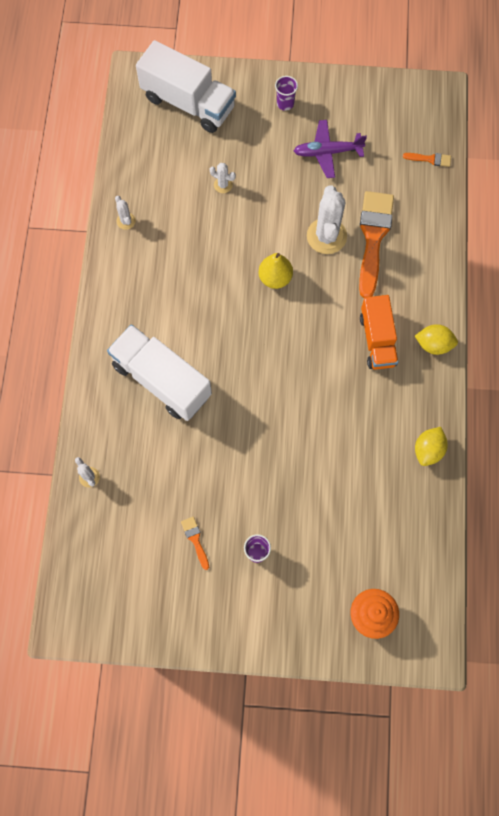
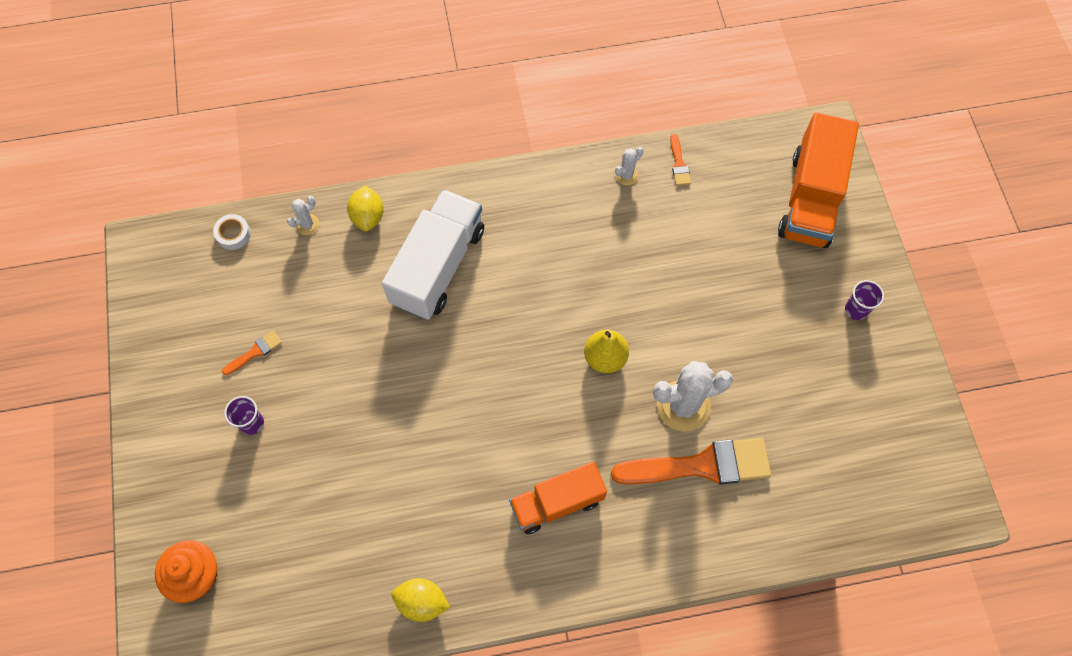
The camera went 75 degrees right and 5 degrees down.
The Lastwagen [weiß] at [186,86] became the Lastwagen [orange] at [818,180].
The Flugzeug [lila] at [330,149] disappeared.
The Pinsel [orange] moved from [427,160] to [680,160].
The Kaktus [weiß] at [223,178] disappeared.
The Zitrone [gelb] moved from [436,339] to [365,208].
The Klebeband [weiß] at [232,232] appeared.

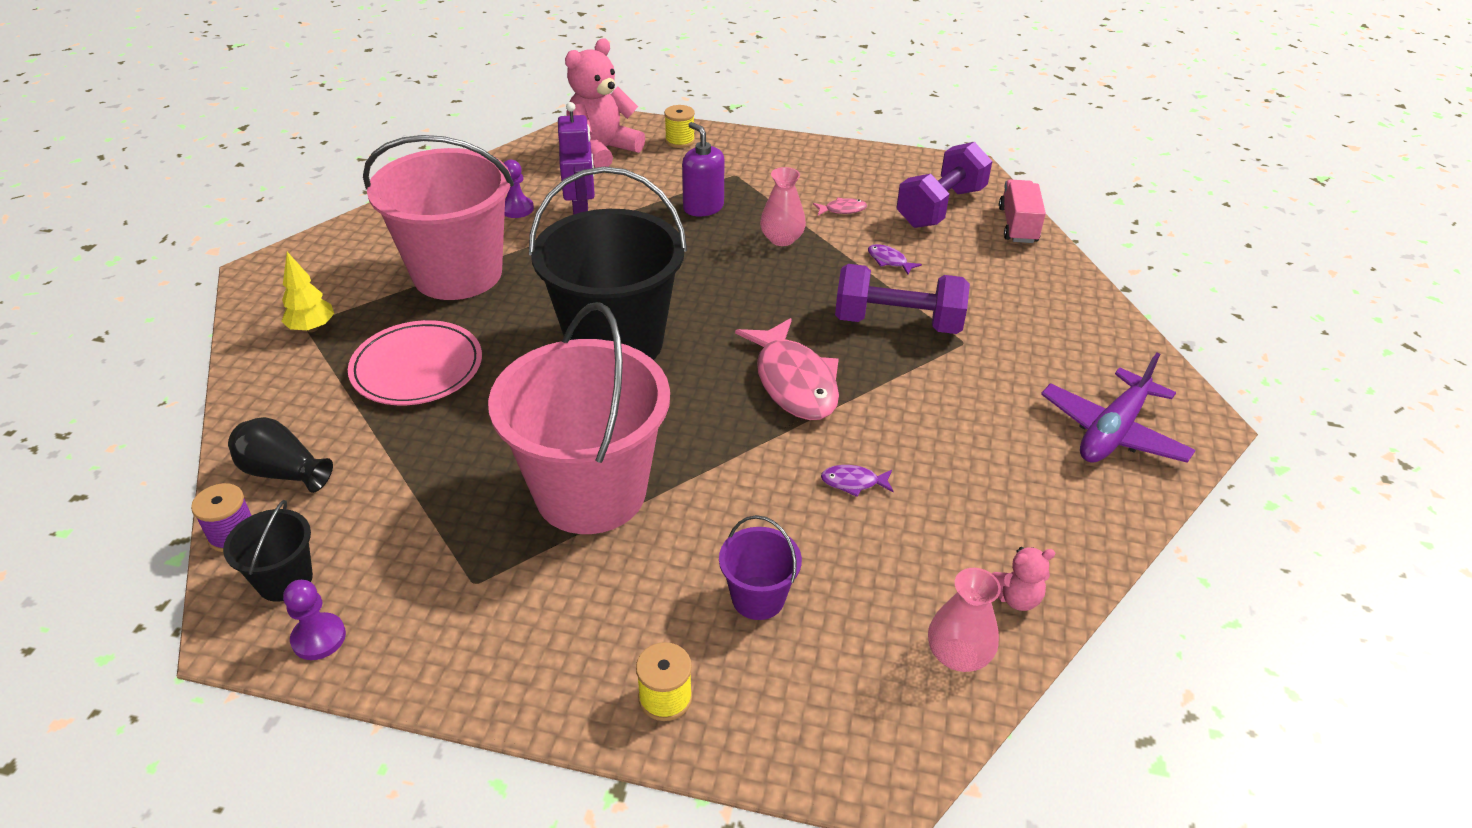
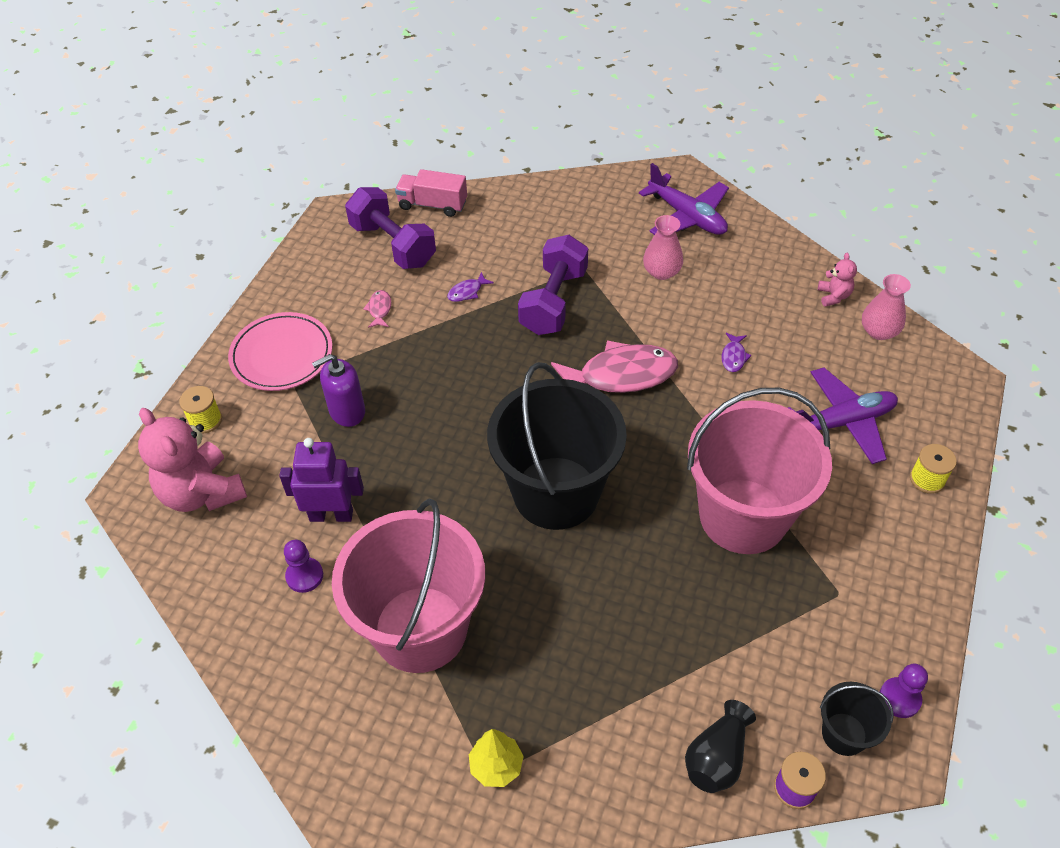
The camera went 80 degrees left and 10 degrees up.
The Vase [rosa] moved from [783,206] to [663,247].
The Teller [rosa] moved from [415,362] to [280,351].
The Eimer [lila] at [760,567] was replaced by the Flugzeug [lila] at [843,416].

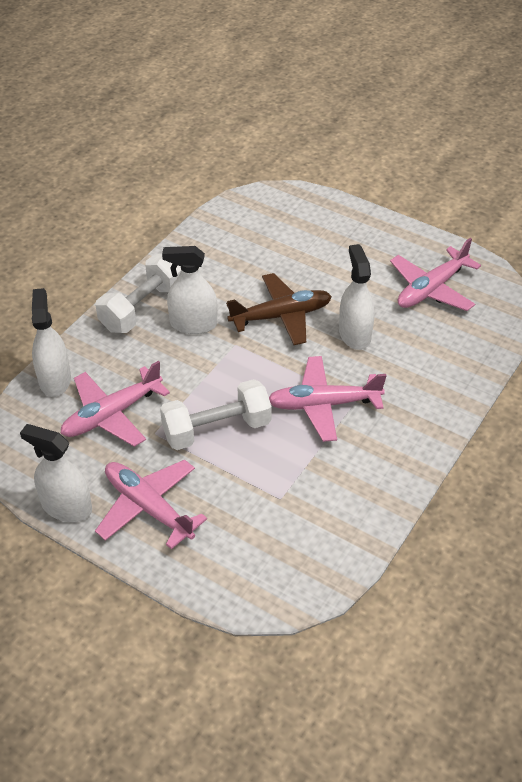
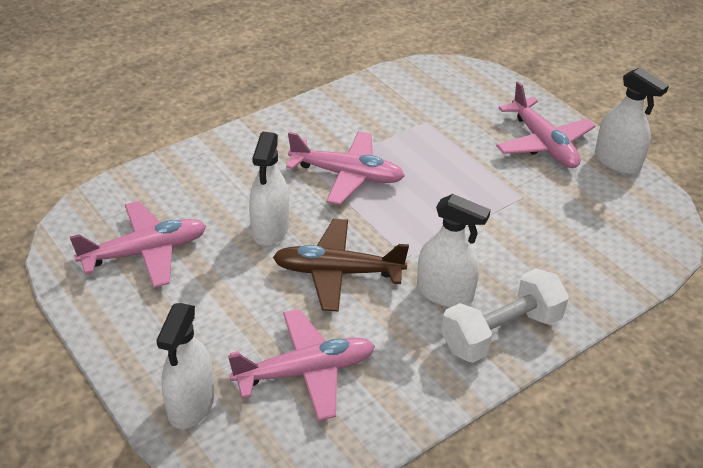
The camera went 160 degrees left and 5 degrees down.
The Sprühflasche [weiß] moved from [51,342] to [185,366].
The Flugzeug [rosa] moved from [115,404] to [301,365].
The Hantel [weiß] at [216,414] disappeared.

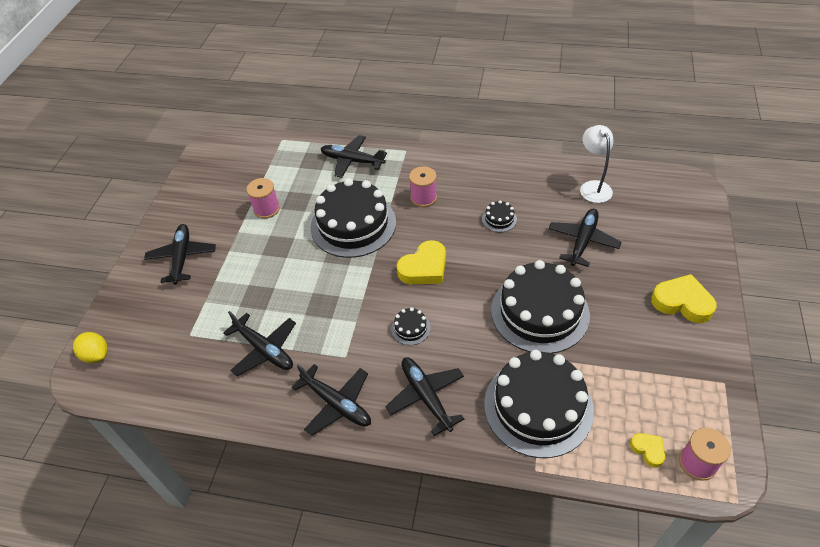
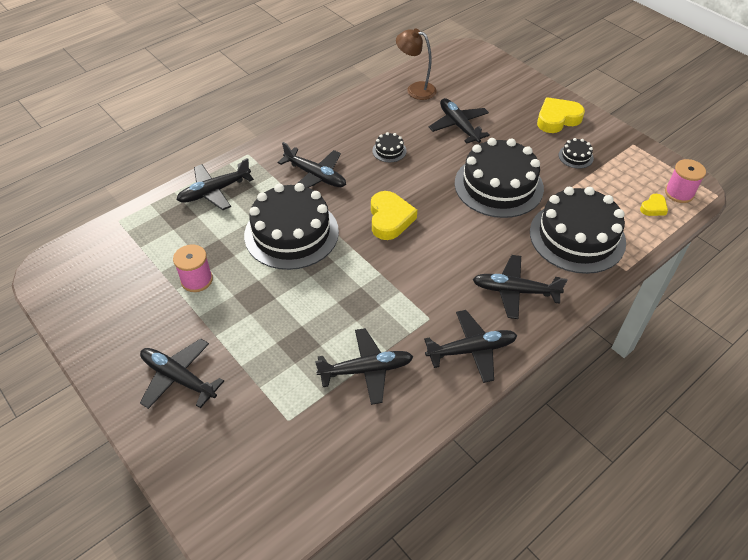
The camera went 55 degrees left and 0 degrees up.
The Lampe [weiß] at [596,164] became the Lampe [braun] at [416,64].
The Garnrolle [rosa] at [423,186] was replaced by the Flugzeug [schwarz] at [311,165].
The Kuchen [schwarz] moved from [411,326] to [576,153].
The Zitrone [gelb] at [90,347] disappeared.
The Herz [gelb] at [647,450] turned 135 degrees clockwise.

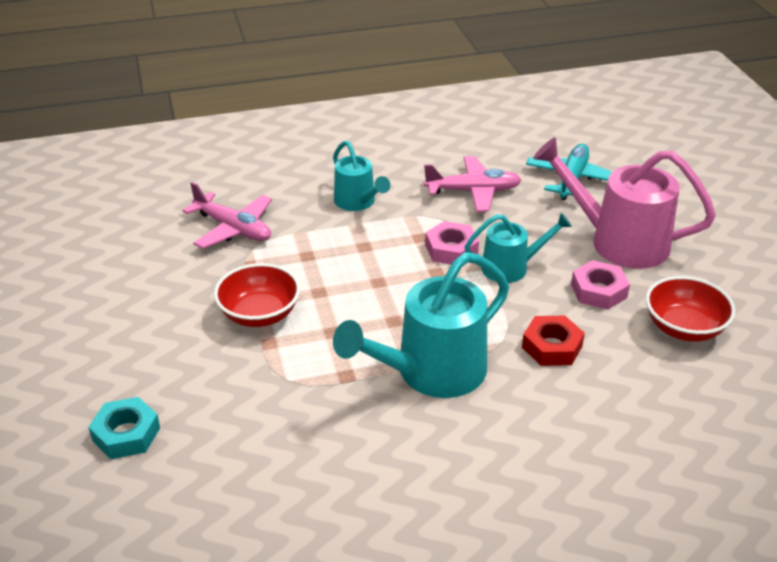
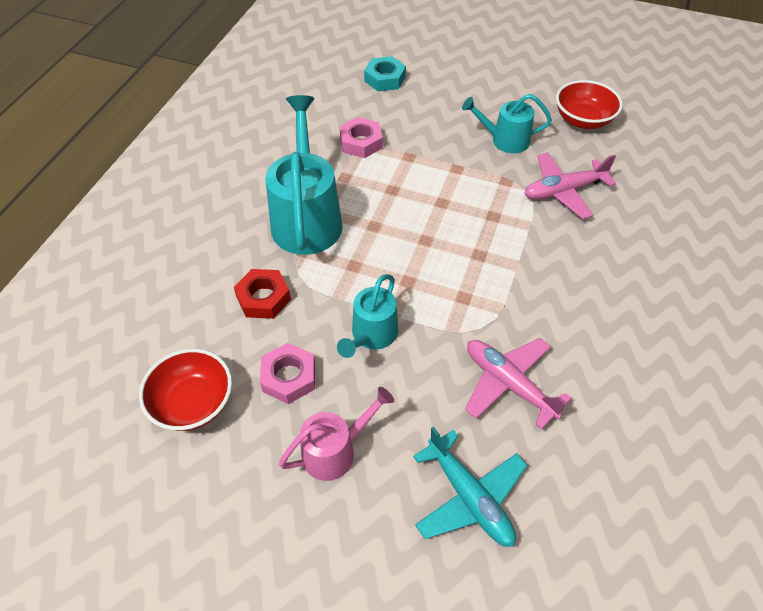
The camera went 125 degrees right and 15 degrees up.
The Gießkanne [rosa] at [624,203] changed to 0.58 times the size.
The Gießkanne [türkis] moved from [361,176] to [507,123].
The Flugzeug [rosa] at [472,184] turned 105 degrees clockwise.
The Sechskantmutter [rosa] moved from [452,243] to [361,137].
The Schüssel [rot] moved from [257,295] to [589,104].

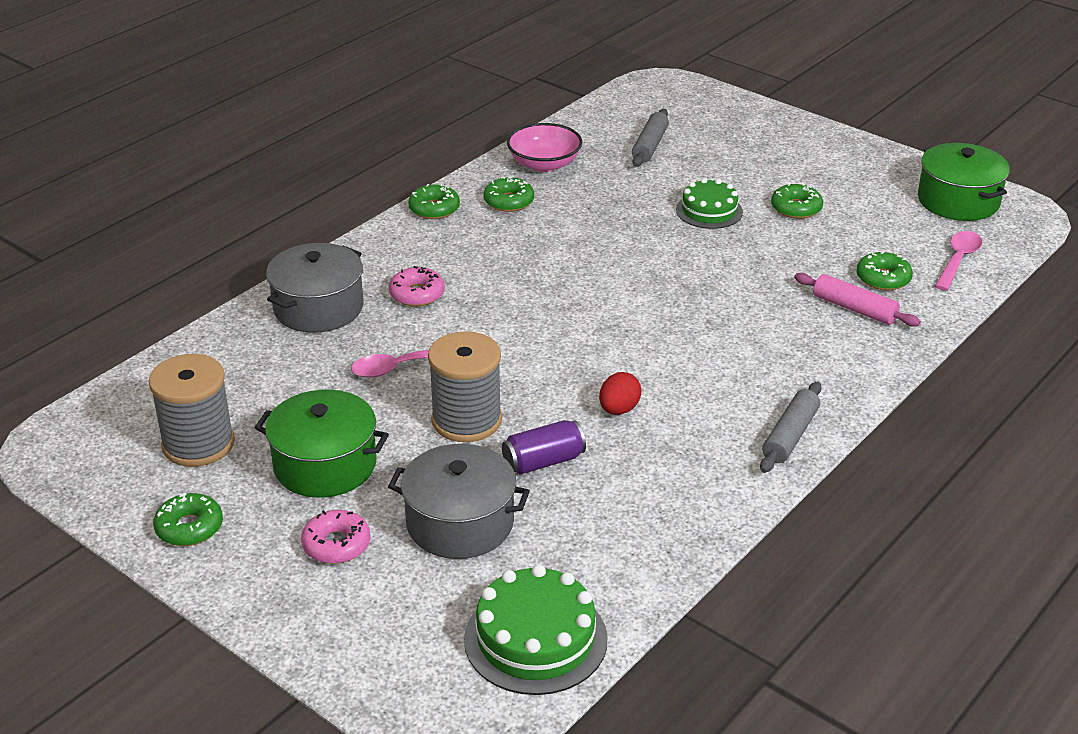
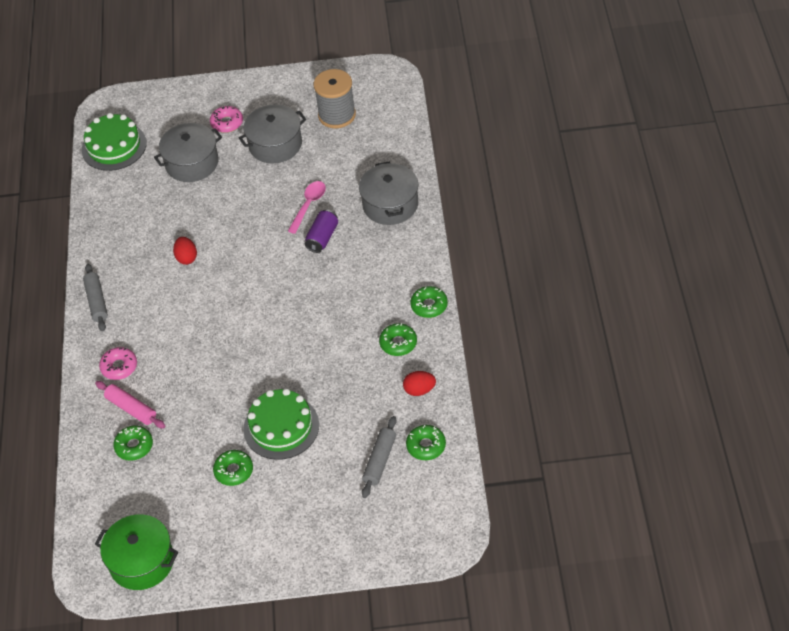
The camera went 140 degrees right and 15 degrees up.
The Nudelholz [grau] at [650,138] turned 45 degrees clockwise.
The Schüssel [rosa] at [544,147] was replaced by the Ei [rot] at [419,383].
The Kuchen [grün] at [709,203] changed to 1.50 times the size.
The Löffel [rosa] at [958,261] disappeared.
The Donut [rosa] moved from [417,286] to [118,363].
The Nudelholz [rosa] at [857,300] turned 45 degrees clockwise.
The Garnrolle [grau] at [465,386] disappeared.
The Kochtopf [grün] at [322,444] became the Kochtopf [grau] at [272,134].
The Dose [lila] moved from [544,447] to [321,231].
The Donut [grün] moved from [188,519] to [426,442].

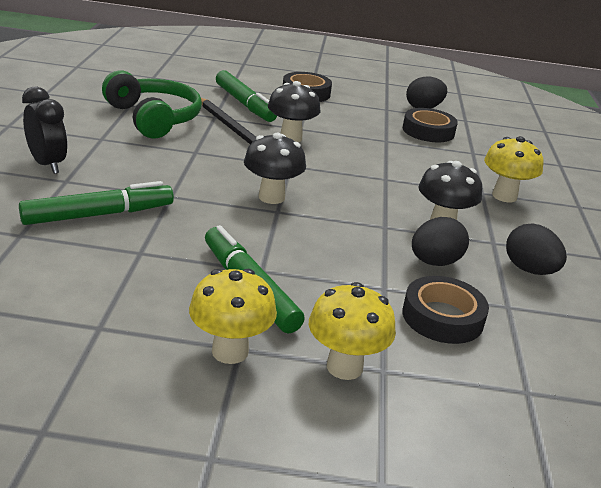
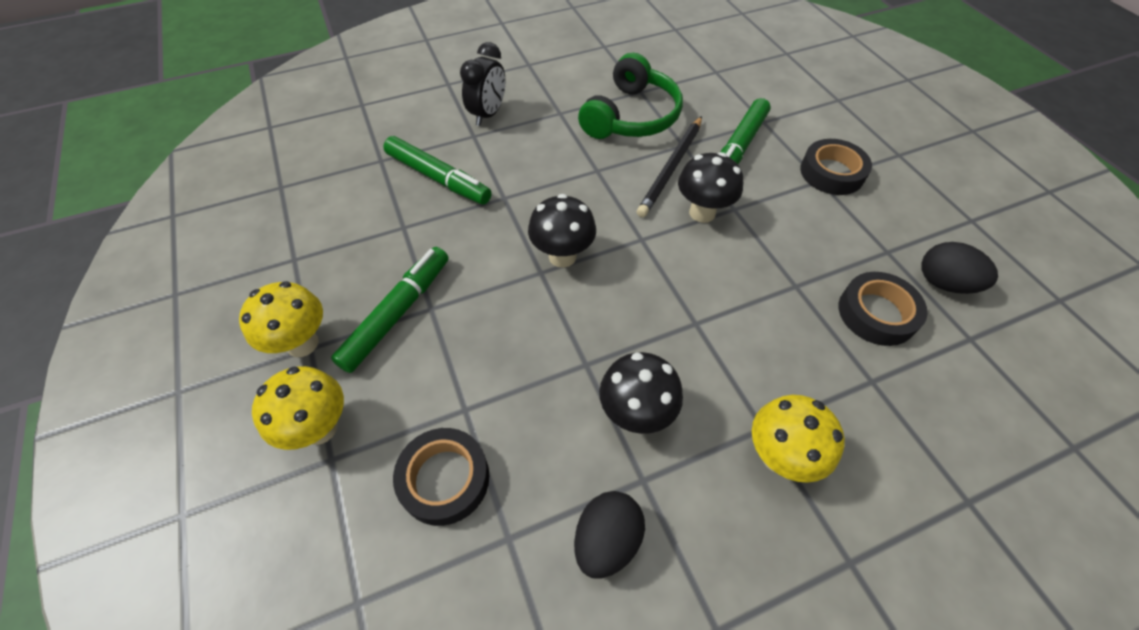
The camera went 65 degrees right and 25 degrees up.
The Ei [schwarz] at [440,241] disappeared.

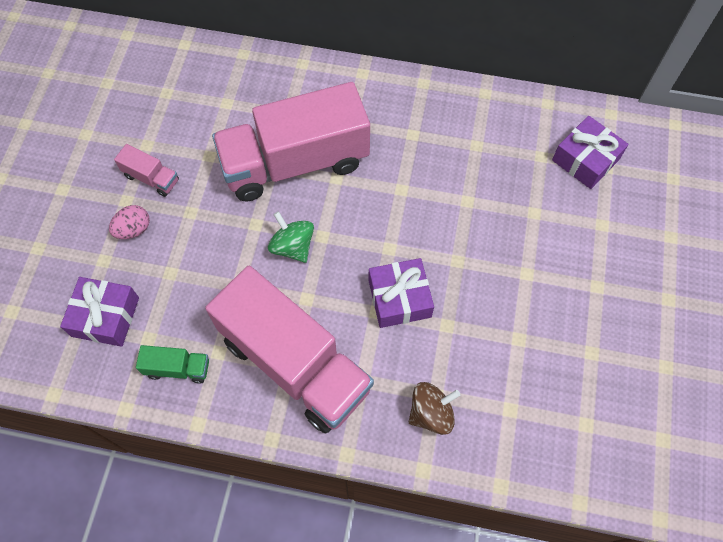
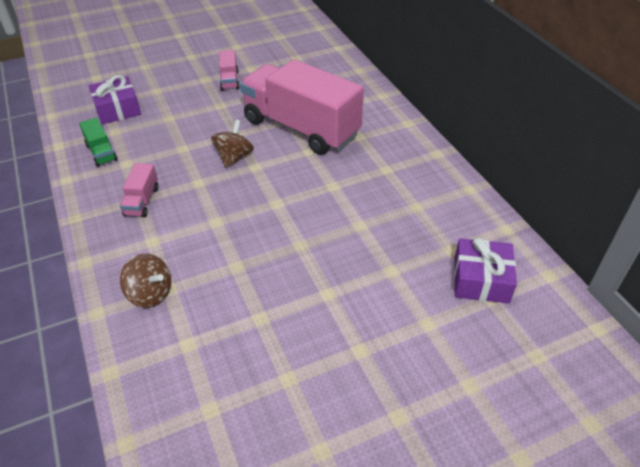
The camera went 55 degrees right and 20 degrees down.
The Ei [rosa] at [129,222] disappeared.
The Kreisel [grün] at [291,237] became the Kreisel [braun] at [232,144].
The Geschenk [lila] at [401,293] disappeared.
The Lastwagen [rosa] at [289,350] changed to 0.40 times the size.

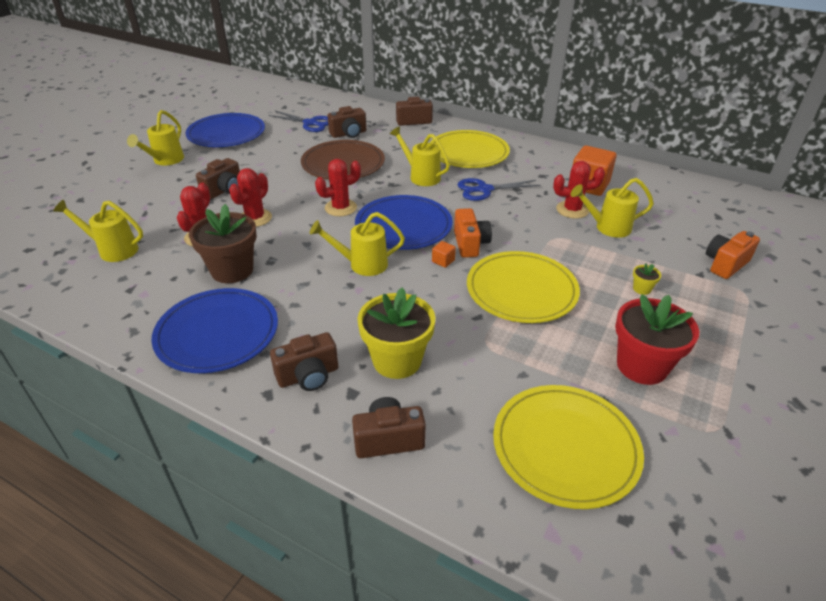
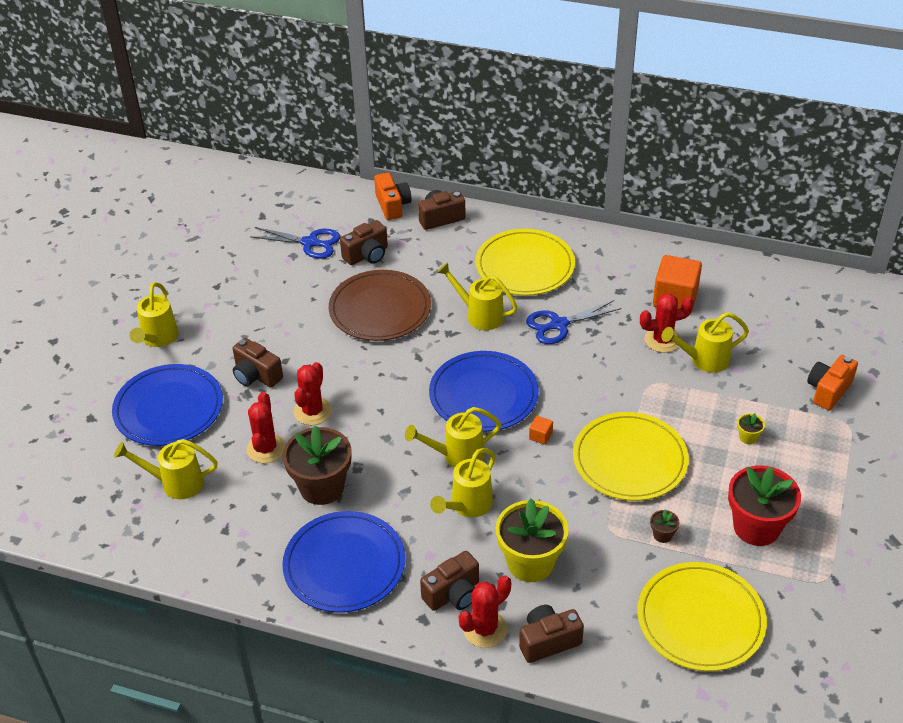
The camera went 10 degrees left and 5 degrees up.
The Teller [blau] moved from [225,130] to [167,405].
The Kamera [braun] at [218,178] turned 105 degrees clockwise.
The Kaktus [rot] moved from [338,187] to [485,611].
The Kamera [orange] moved from [473,233] to [393,196].
The Gießkanne [gelb] at [463,482] appeared.
The Blumentopf [braun] at [664,526] appeared.

